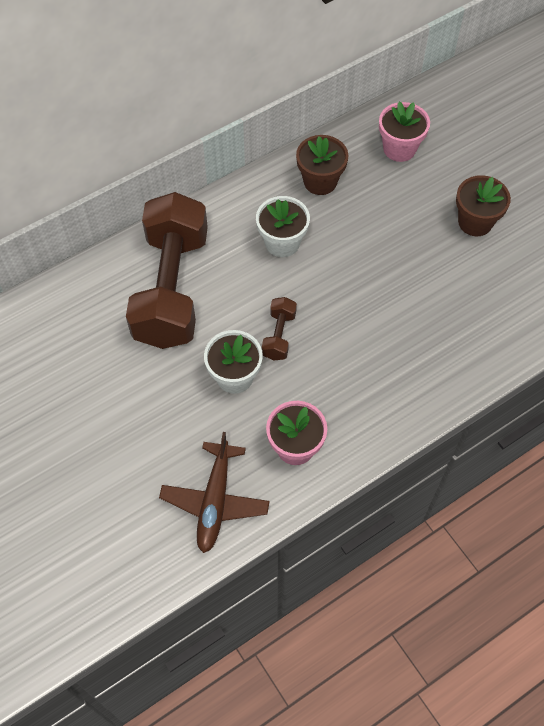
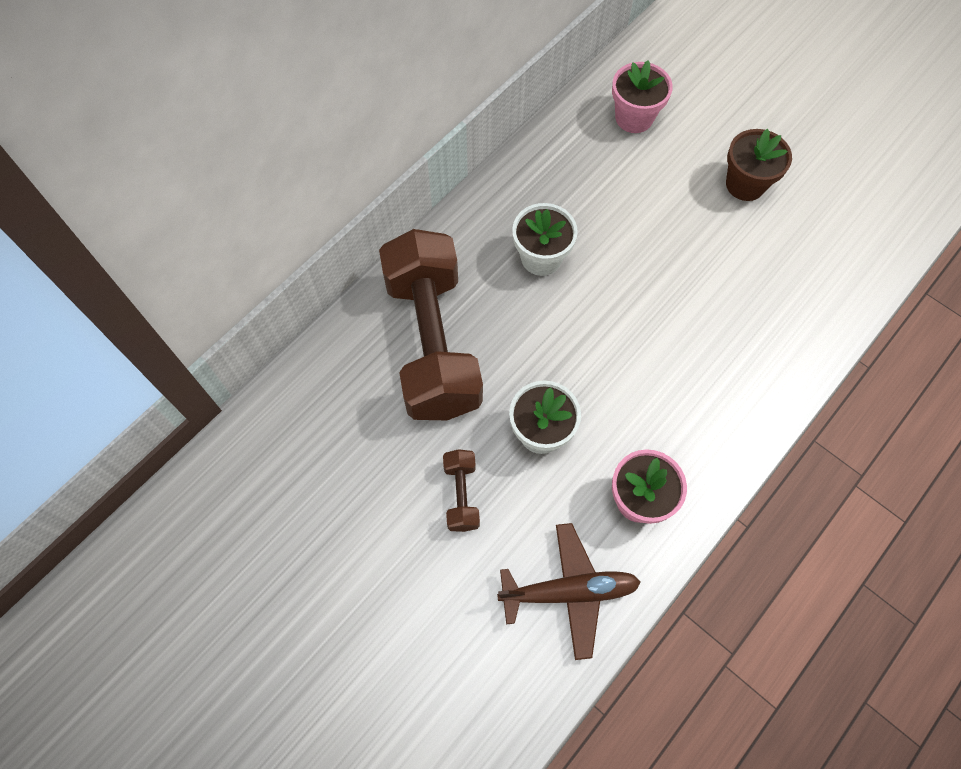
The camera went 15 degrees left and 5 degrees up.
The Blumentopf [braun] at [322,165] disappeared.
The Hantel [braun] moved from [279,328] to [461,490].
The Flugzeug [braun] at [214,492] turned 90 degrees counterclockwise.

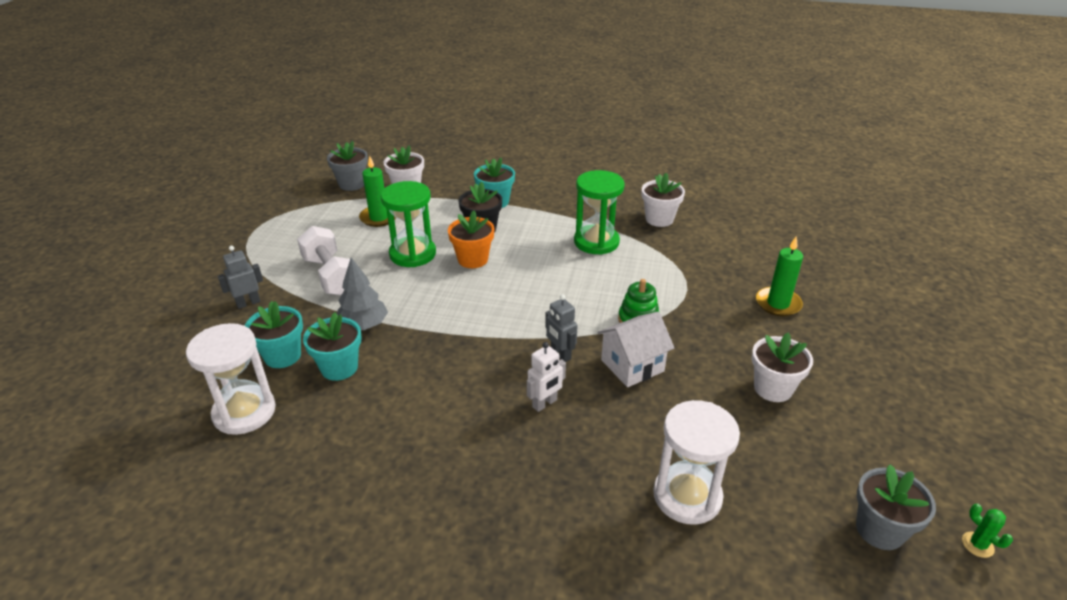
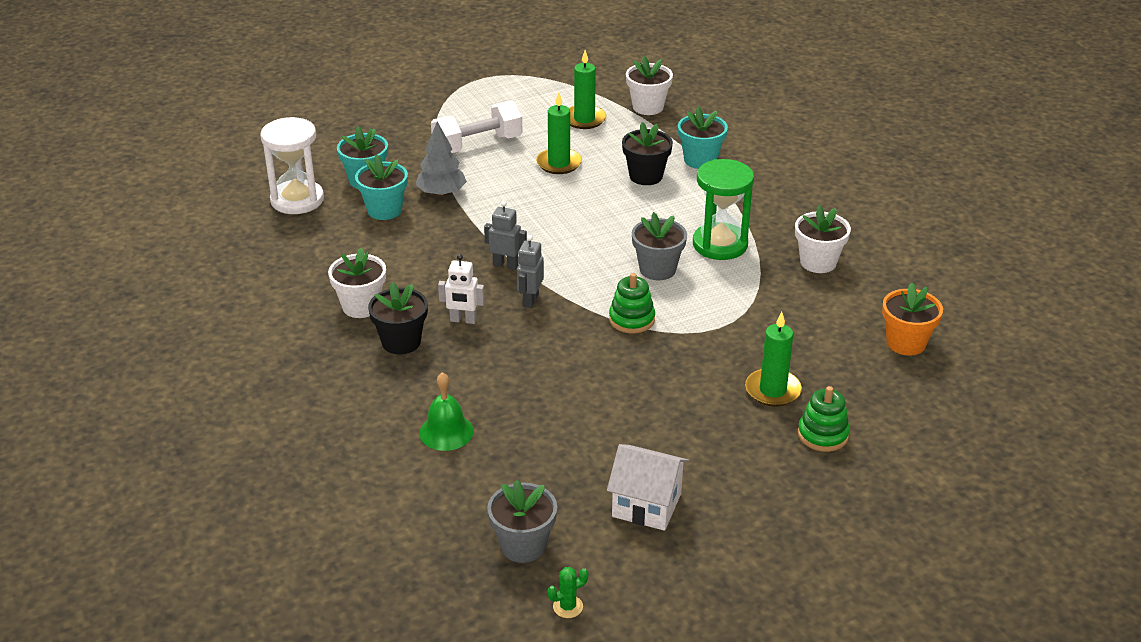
The camera went 50 degrees right and 0 degrees up.
The Blumentopf [grau] moved from [347,166] to [659,246].
The Sanduhr [grün] at [408,224] was replaced by the Kerze [grün] at [559,133].
The Blumentopf [orange] moved from [471,239] to [912,319].
The Hantel [weiß] at [323,260] turned 45 degrees clockwise.
The Roboter [grau] moved from [240,277] to [505,235].
The Haus [weiß] moved from [635,349] to [648,487].
The Blumentopf [weiß] moved from [782,367] to [357,282].
The Sanduhr [weiß] at [696,462] was replaced by the Glocke [grün] at [446,411].
The Kaktus [grün] at [987,531] turned 45 degrees clockwise.
The Blumentopf [schwarz] at [398,318] appeared.
The Stapelspielzeug [grün] at [824,419] appeared.

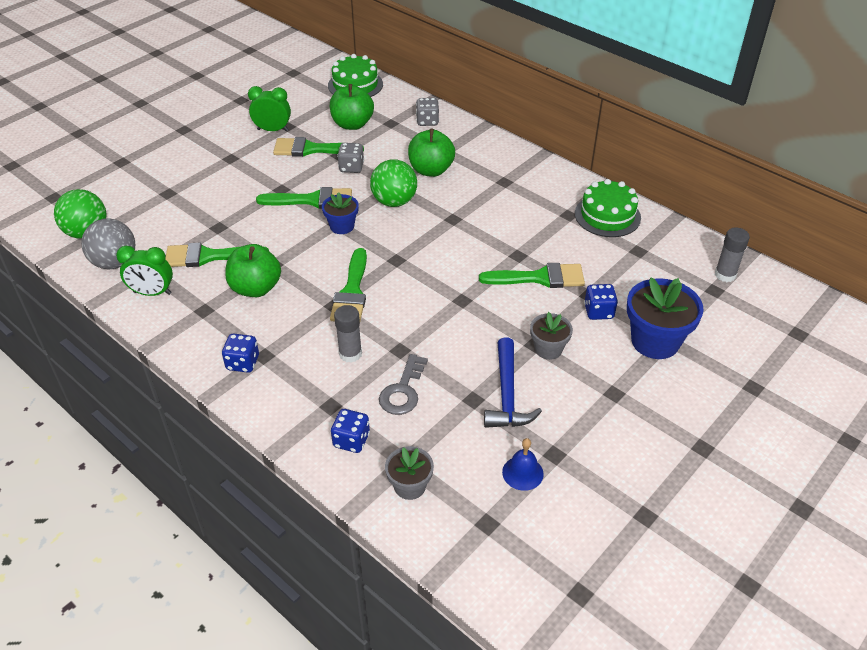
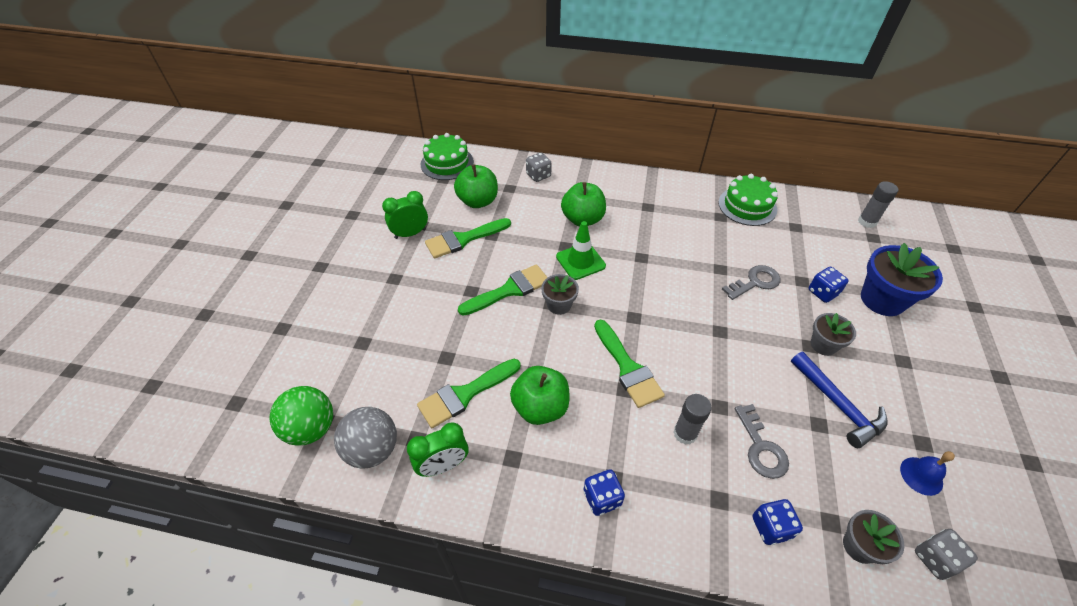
The camera went 30 degrees left and 5 degrees up.
The Spielwürfel [grau] moved from [350,158] to [946,554].
The Ball [grün] at [393,183] was replaced by the Leitkegel [grün] at [581,250].
The Blumentopf [blau] at [340,213] became the Blumentopf [grau] at [560,294].
The Pinsel [grün] at [532,275] was replaced by the Schlüssel [grau] at [751,282].

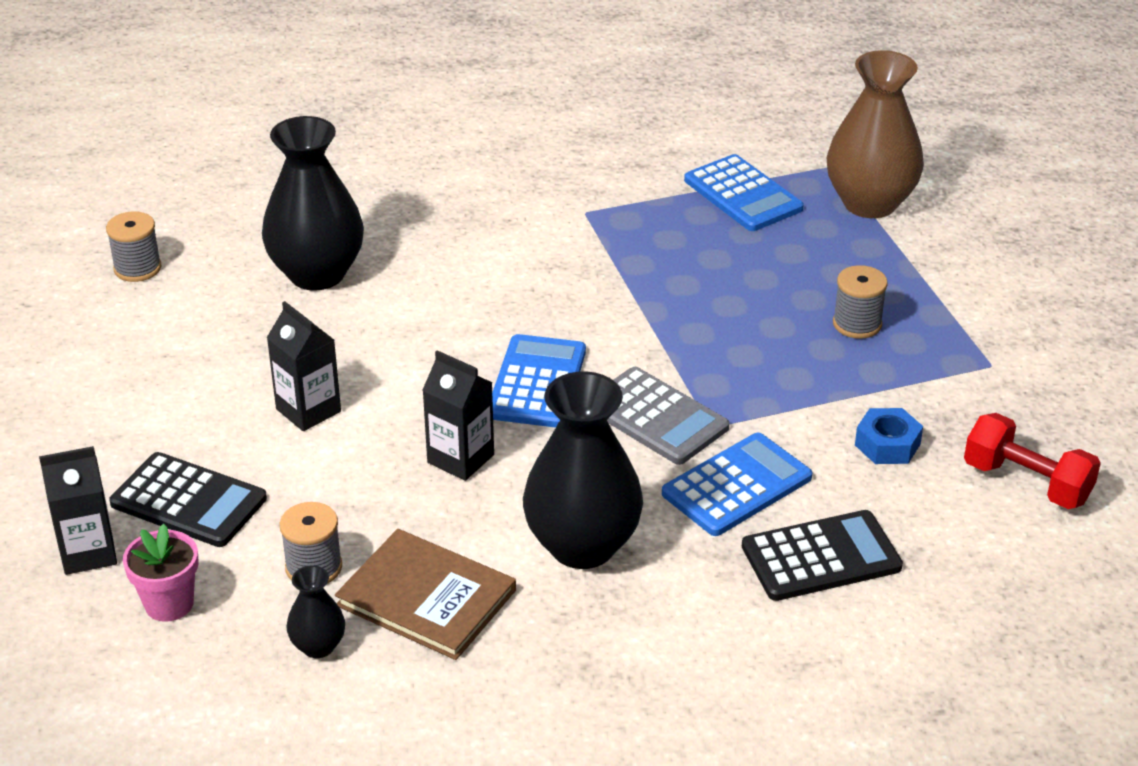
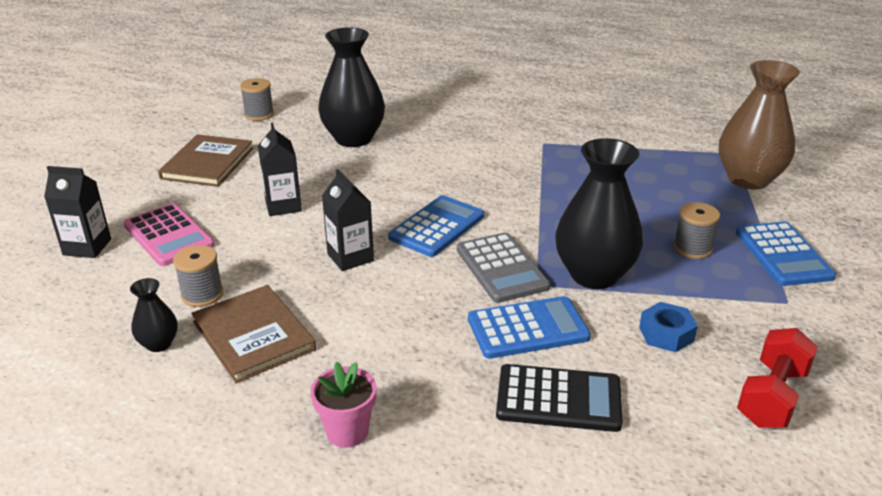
The camera went 25 degrees right and 5 degrees down.
The Taschenrechner [blau] moved from [744,192] to [786,254].
The Vase [schwarz] moved from [583,470] to [599,213].
The Hantel [rot] at [1032,461] turned 60 degrees clockwise.
The Taschenrechner [schwarz] at [188,499] became the Taschenrechner [rosa] at [169,234].
The Blumentopf [rosa] moved from [161,573] to [344,405].
The Buch [braun] at [205,160] appeared.

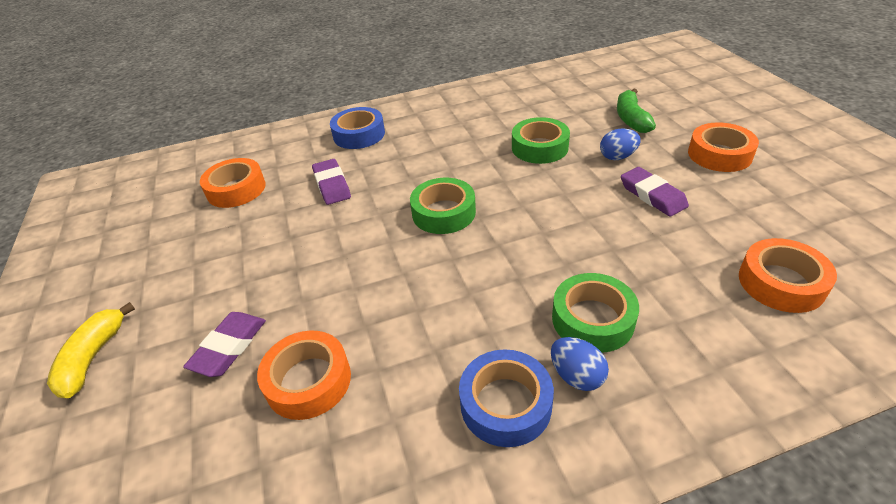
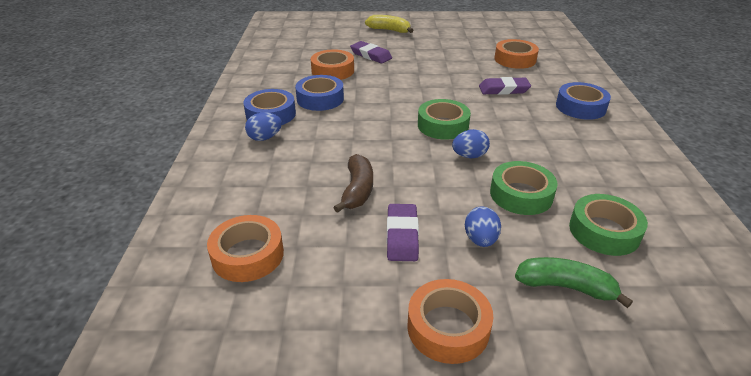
The camera went 105 degrees right and 5 degrees down.
The Radiergummi [lila] at [655,192] turned 75 degrees counterclockwise.
The Klebeband [grün] moved from [595,313] to [608,225].
The Klebeband [blau] at [319,93] appeared.
The Ei [blau] at [471,143] appeared.
The Banane [braun] at [353,183] appeared.

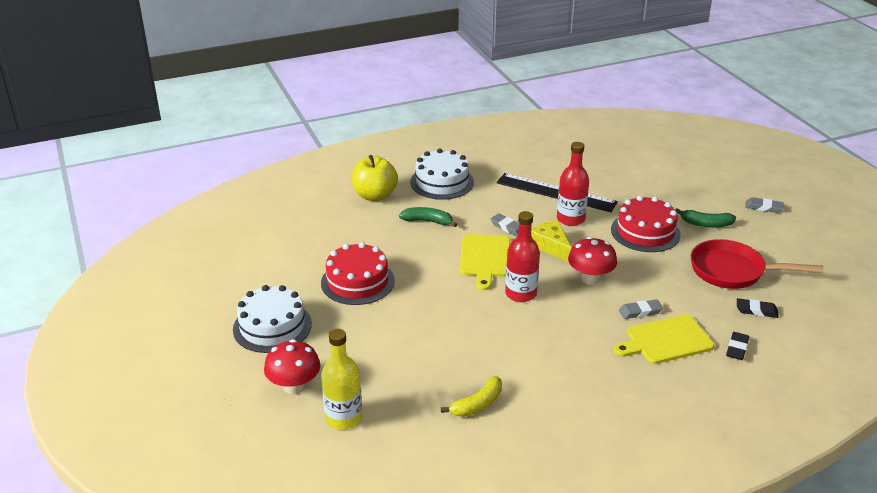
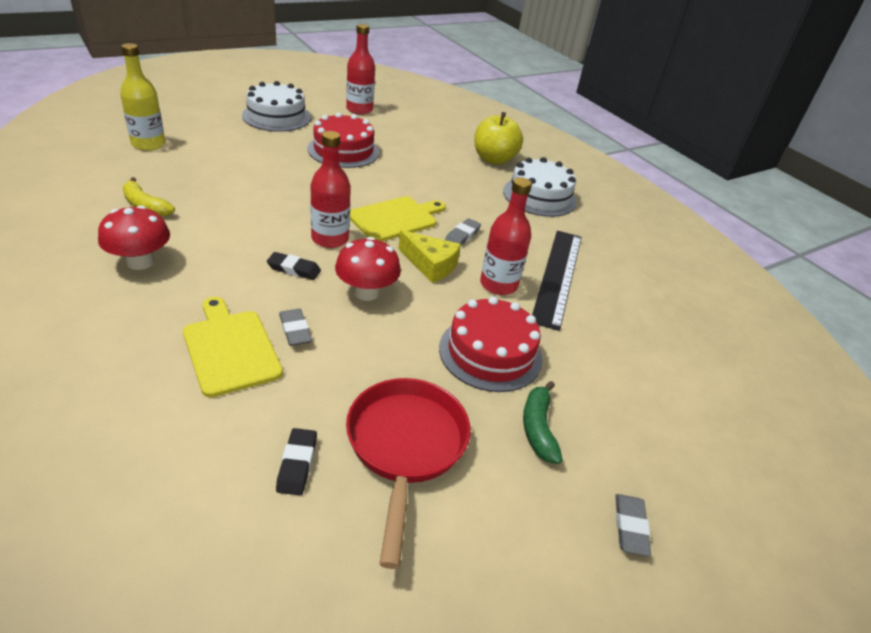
The camera went 75 degrees right and 5 degrees up.
The Banane [grün] at [428,217] disappeared.
The Käse [gelb] at [551,241] turned 75 degrees clockwise.
The Schneidebrett [gelb] at [485,262] turned 150 degrees clockwise.
The Radiergummi [schwarz] moved from [737,346] to [294,266].
The Pilz [rot] moved from [292,366] to [134,237].
The Flasche [rot] at [360,69] appeared.

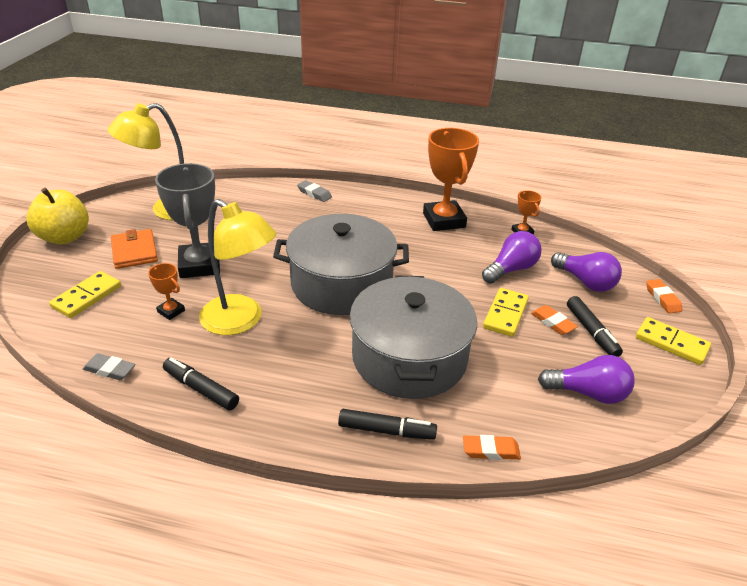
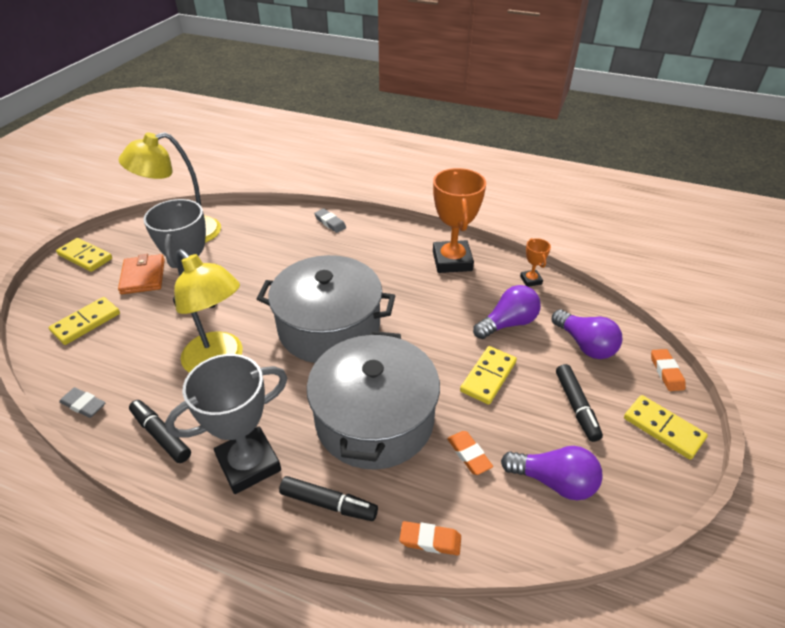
The camera went 10 degrees right and 5 degrees up.
The Apfel [gelb] at [57,216] was replaced by the Dominostein [gelb] at [84,255].
The Pokal [orange] at [166,291] disappeared.
The Radiergummi [orange] moved from [554,320] to [470,453].
The Pokal [grau] at [226,424] appeared.

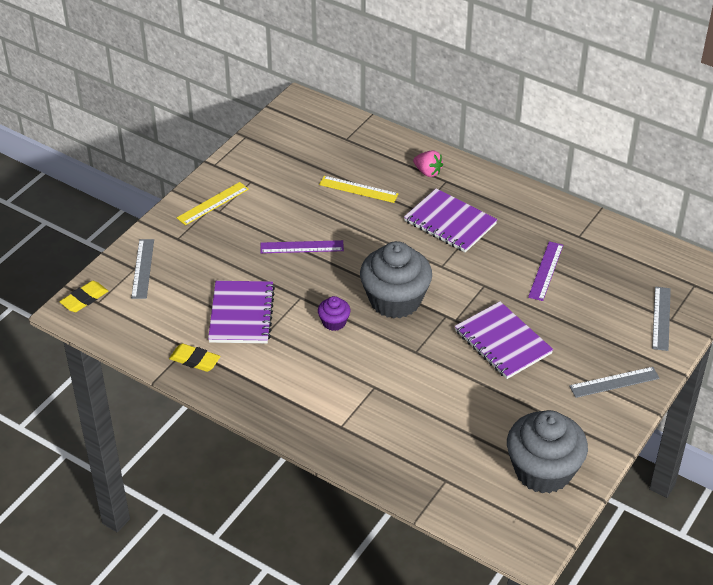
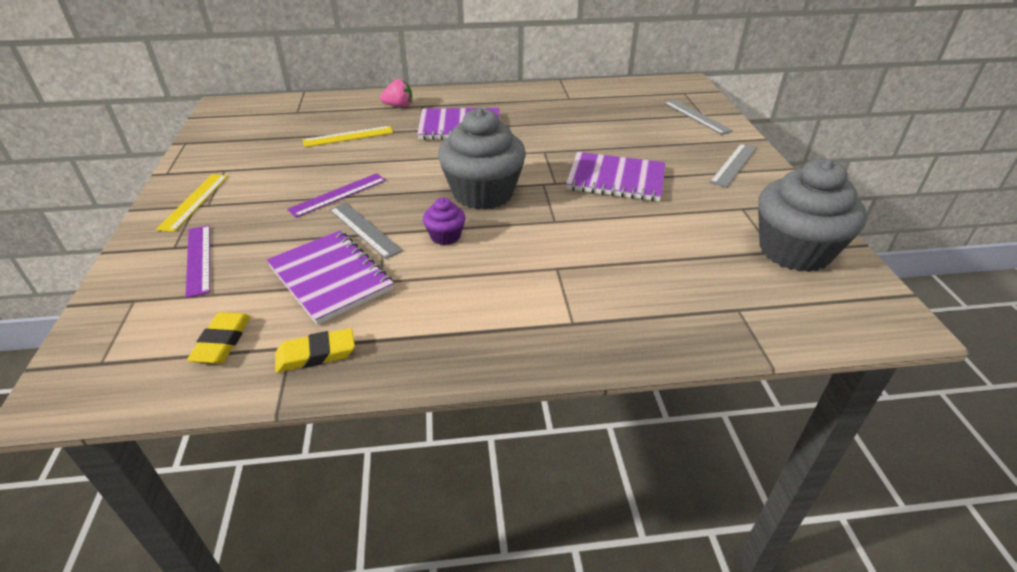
The camera went 40 degrees left and 5 degrees down.
The Lineal [grau] moved from [142,269] to [366,231].
The Lineal [lila] moved from [545,271] to [197,261].
The Radiergummi [gelb] moved from [83,296] to [219,338].

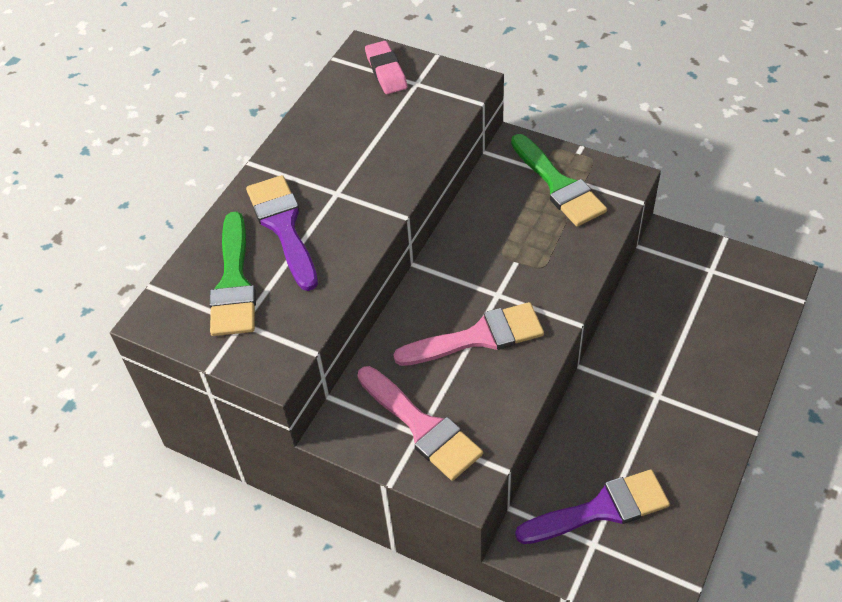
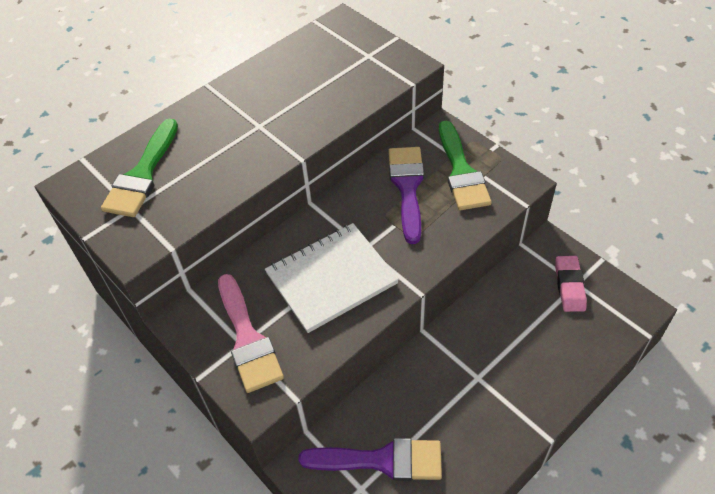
The camera went 20 degrees right and 0 degrees up.
The Radiergummi [rosa] moved from [386,67] to [571,284].
The Pinsel [lila] moved from [282,233] to [406,195].
The Pinsel [rosa] at [468,334] was replaced by the Notizbuch [weiß] at [332,278].

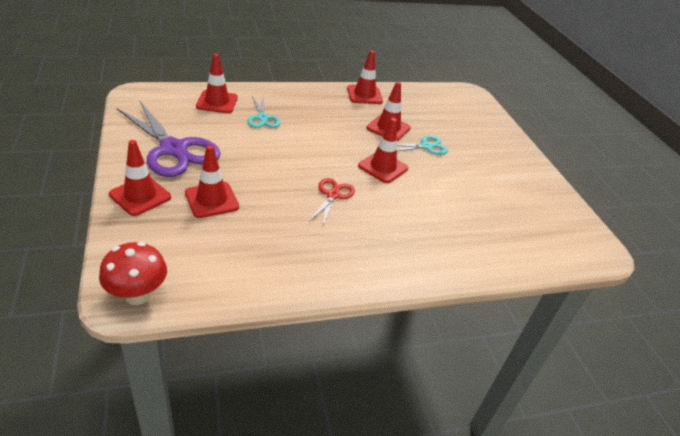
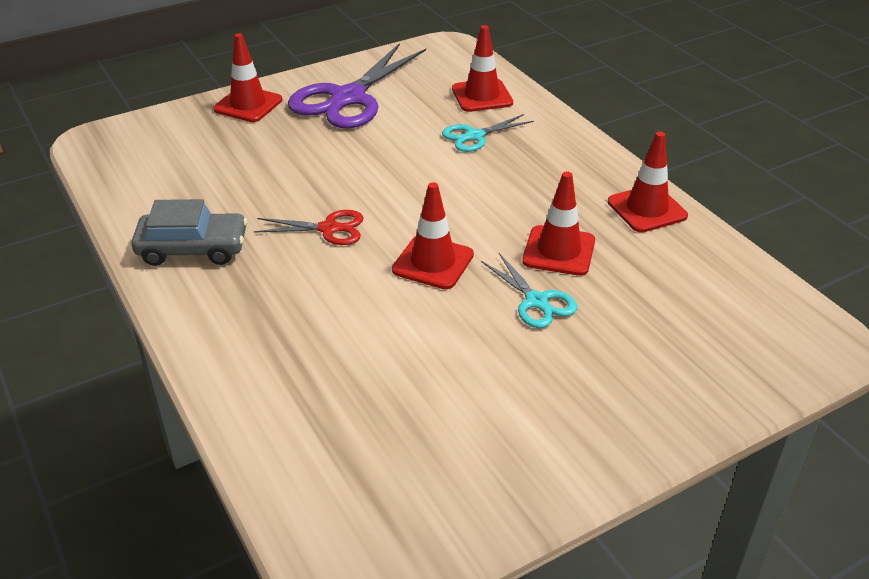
The camera went 80 degrees right and 0 degrees up.
The Leitkegel [rot] at [212,181] disappeared.
The Pilz [rot] at [133,273] disappeared.
The Auto [grau] at [189,232] appeared.

